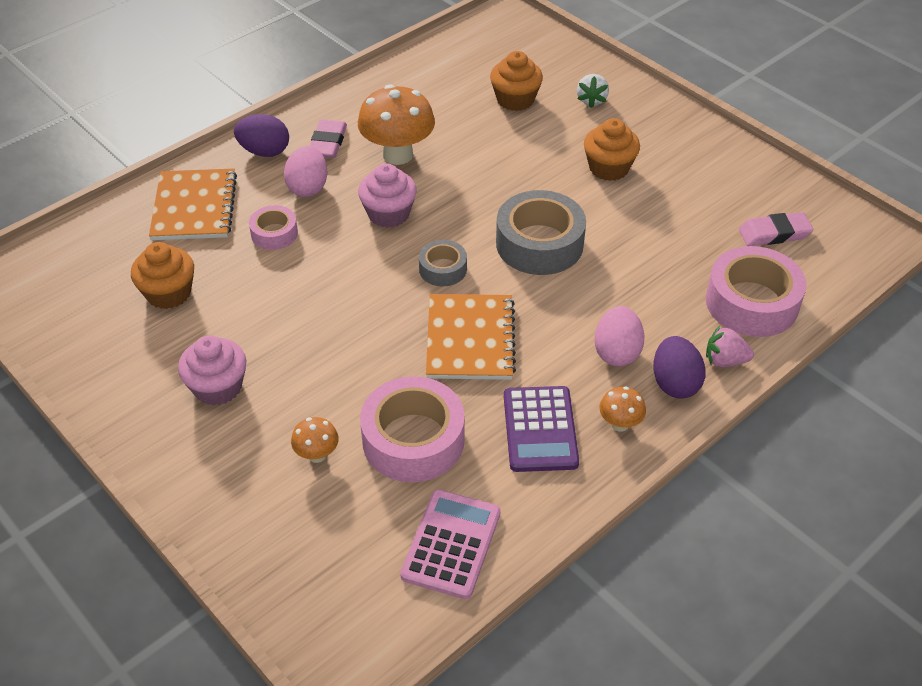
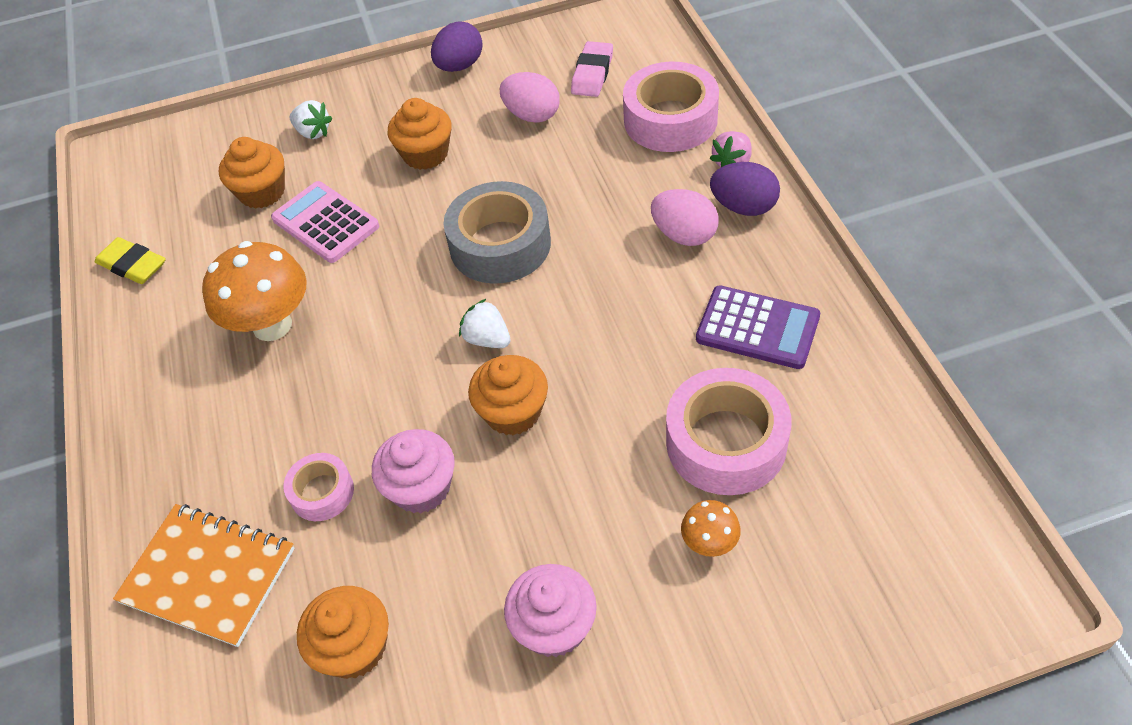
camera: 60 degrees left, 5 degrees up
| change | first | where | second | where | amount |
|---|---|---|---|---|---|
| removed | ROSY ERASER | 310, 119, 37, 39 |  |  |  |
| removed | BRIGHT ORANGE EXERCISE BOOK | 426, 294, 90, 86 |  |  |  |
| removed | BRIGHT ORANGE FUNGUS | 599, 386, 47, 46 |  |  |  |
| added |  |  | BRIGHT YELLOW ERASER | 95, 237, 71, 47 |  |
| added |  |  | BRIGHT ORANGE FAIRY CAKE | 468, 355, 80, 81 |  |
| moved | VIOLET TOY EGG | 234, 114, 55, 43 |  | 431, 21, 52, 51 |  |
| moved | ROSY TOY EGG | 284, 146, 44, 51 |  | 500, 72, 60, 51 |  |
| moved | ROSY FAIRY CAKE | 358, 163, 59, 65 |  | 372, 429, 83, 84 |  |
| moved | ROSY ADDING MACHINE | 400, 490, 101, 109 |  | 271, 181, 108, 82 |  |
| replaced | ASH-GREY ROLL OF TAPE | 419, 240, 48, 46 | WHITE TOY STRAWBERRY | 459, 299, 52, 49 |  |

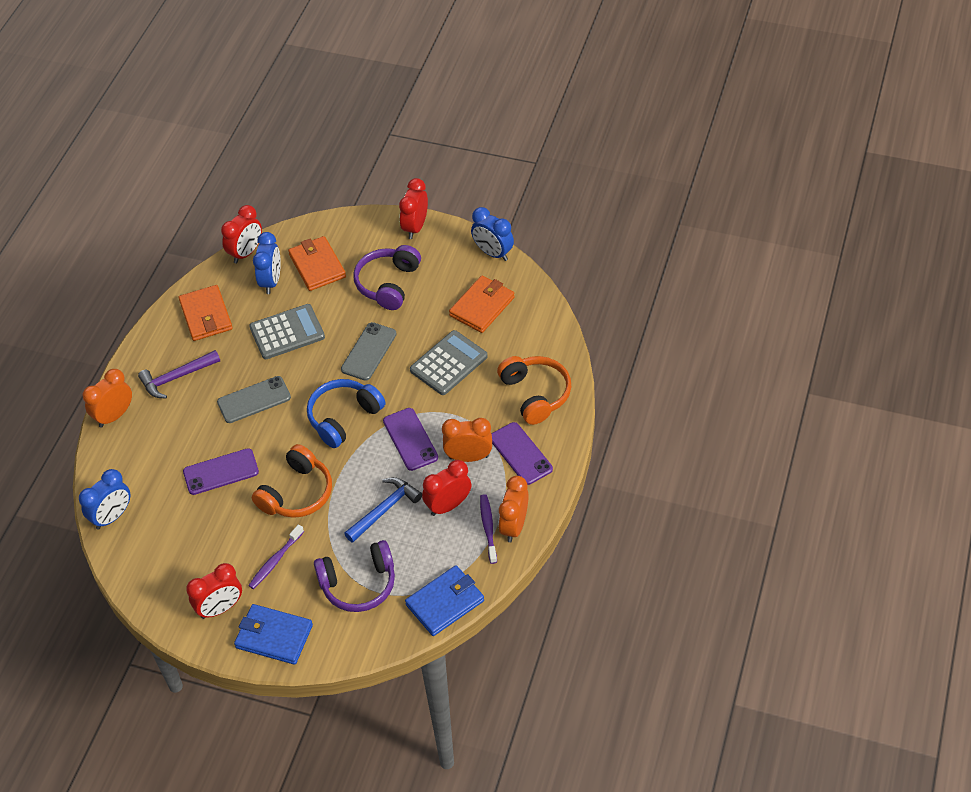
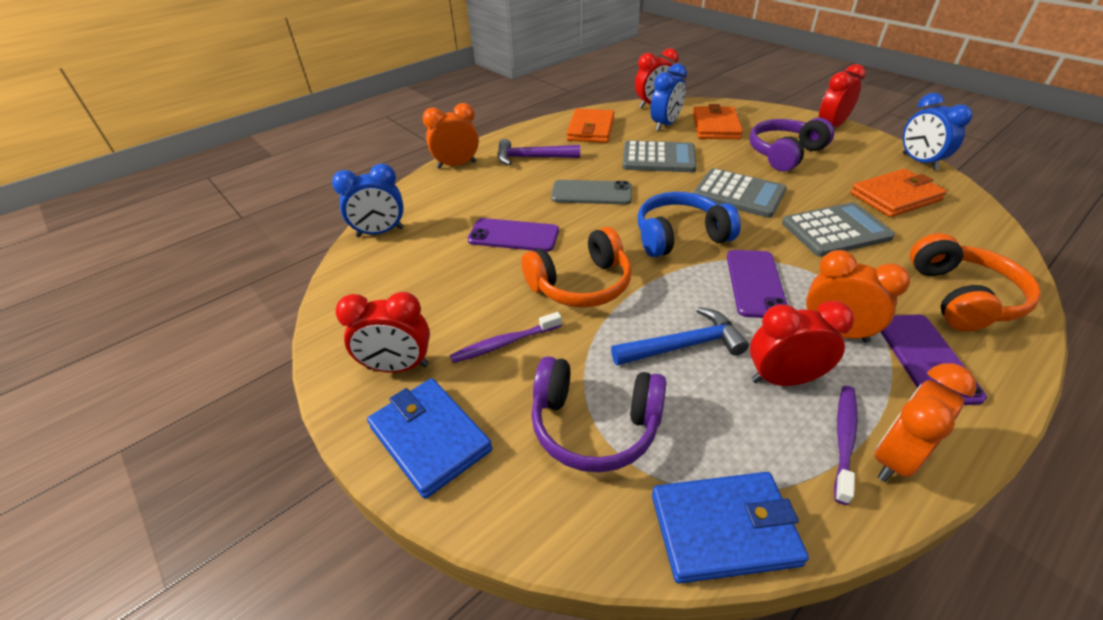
camera: 30 degrees right, 10 degrees down
| change | first | where | second | where | amount |
|---|---|---|---|---|---|
| replaced | ASH-GREY SMARTPHONE | 341, 322, 55, 59 | ASH-GREY ADDING MACHINE | 694, 168, 93, 50 |  |

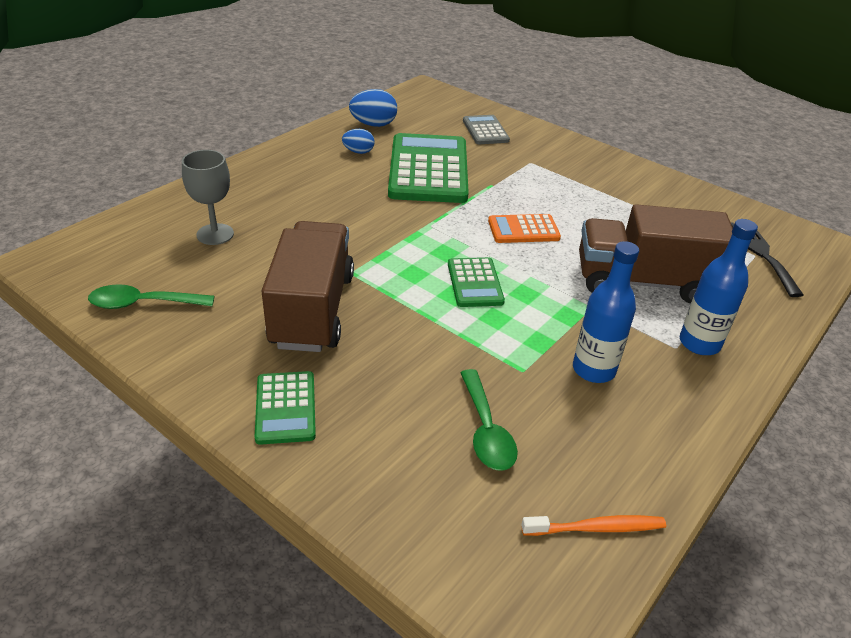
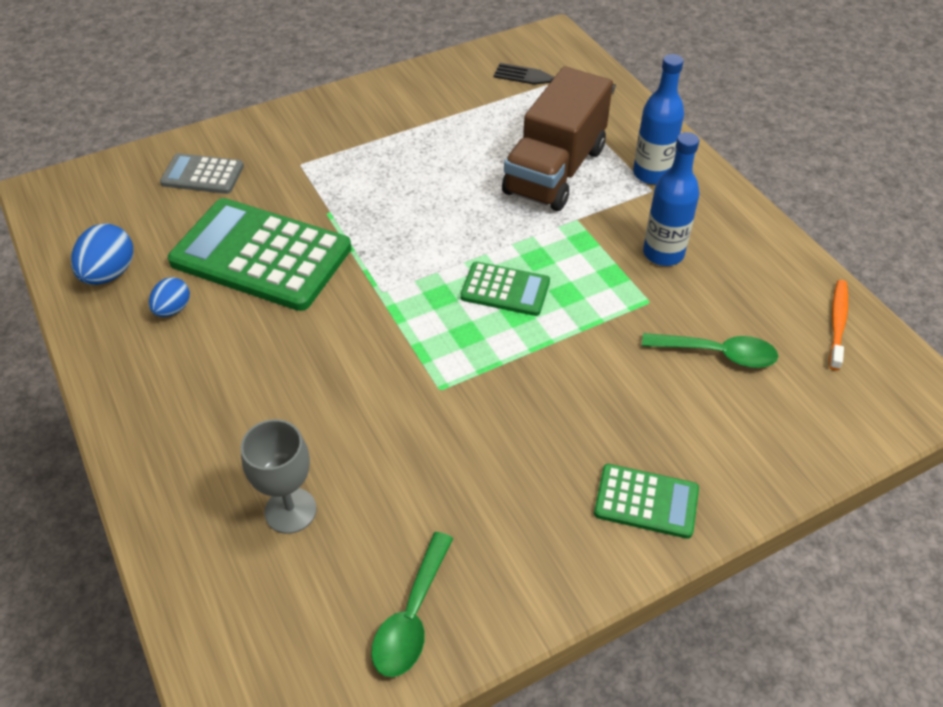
camera: 65 degrees left, 10 degrees up
| change | first | where | second | where | amount |
|---|---|---|---|---|---|
| removed | BROWN LORRY | 262, 221, 92, 131 |  |  |  |
| removed | BRIGHT ORANGE ADDING MACHINE | 488, 214, 73, 29 |  |  |  |

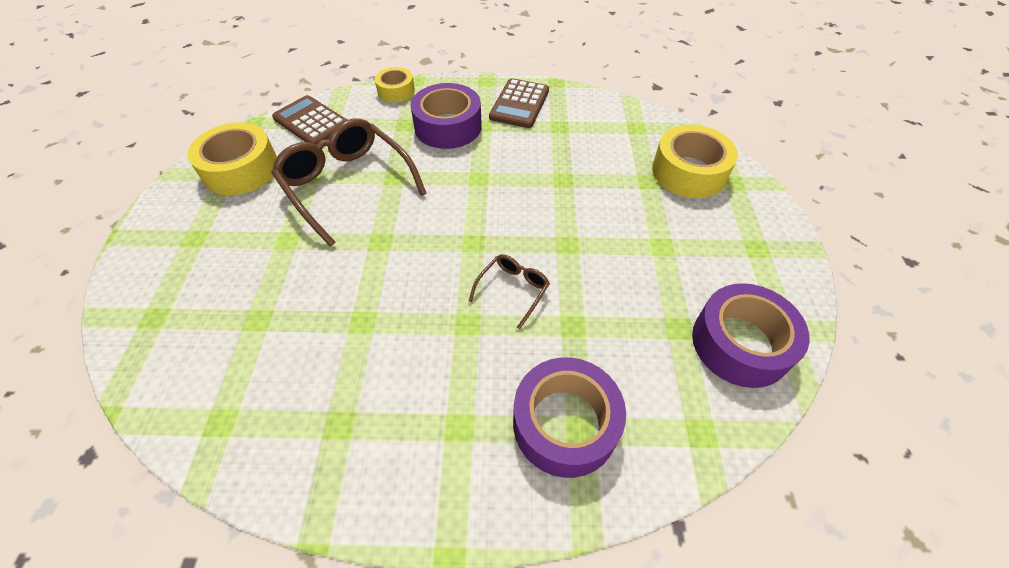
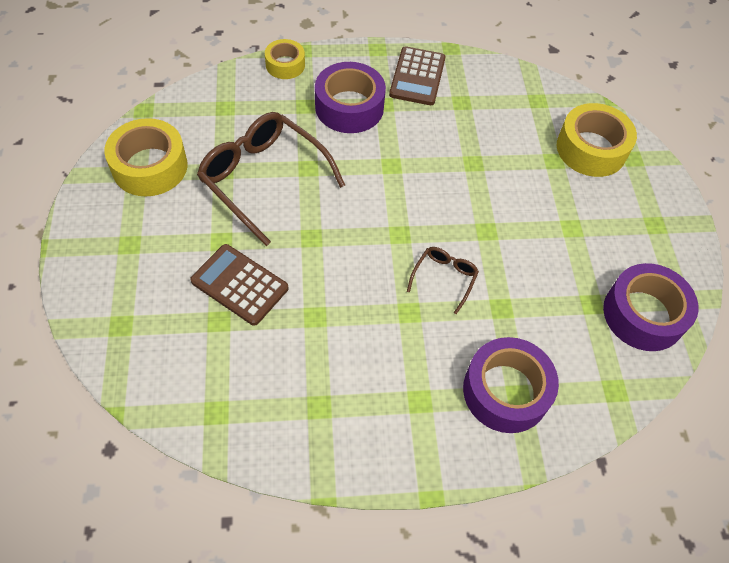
camera: 10 degrees left, 5 degrees up
| change | first | where | second | where | amount |
|---|---|---|---|---|---|
| moved | BROWN ADDING MACHINE | 272, 95, 75, 50 |  | 190, 244, 98, 82 |  |

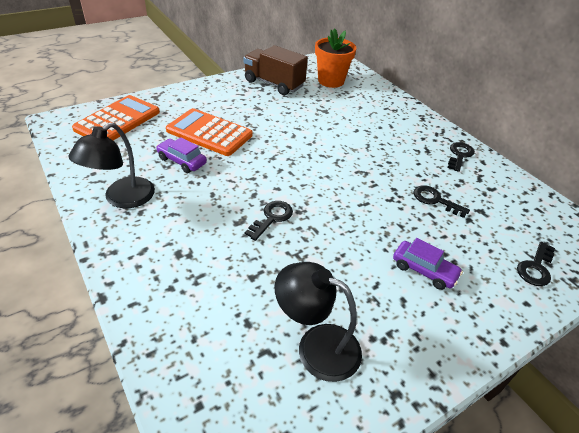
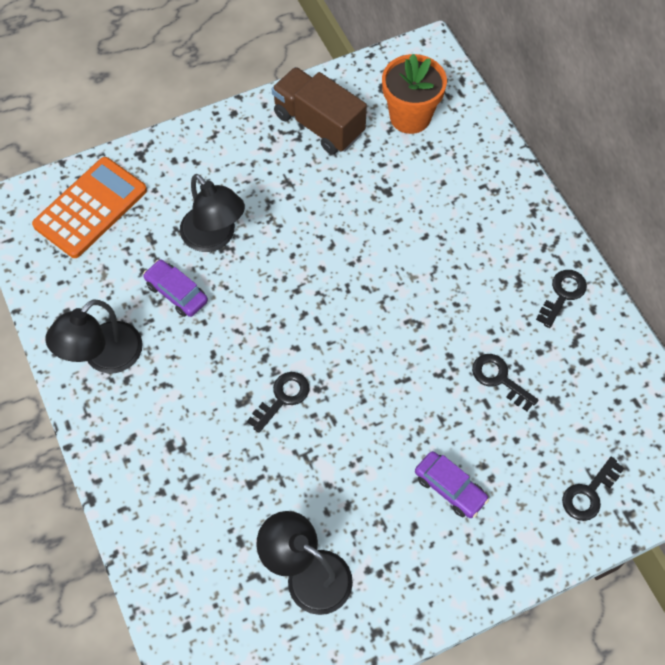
camera: 10 degrees right, 20 degrees up
| change | first | where | second | where | amount |
|---|---|---|---|---|---|
| replaced | BRIGHT ORANGE ADDING MACHINE | 166, 108, 87, 48 | EBONY DESK LAMP | 180, 174, 65, 78 |  |

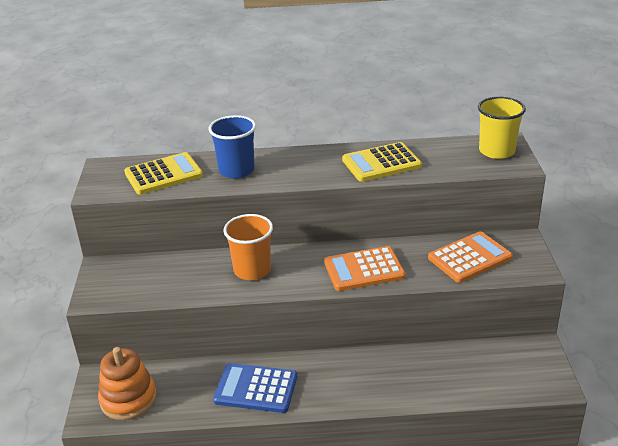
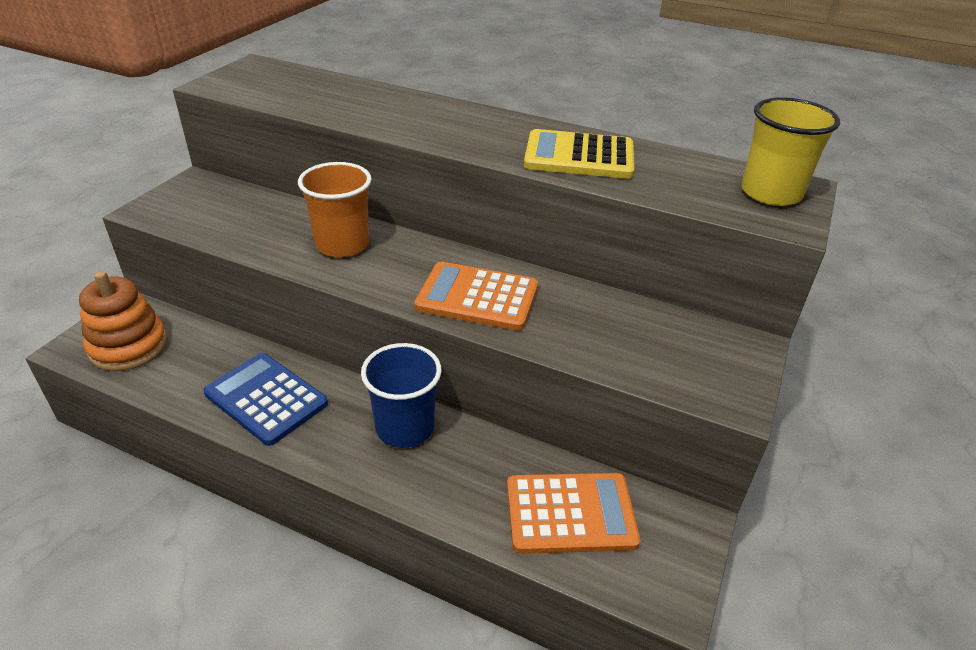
camera: 25 degrees right, 5 degrees up
| change | first | where | second | where | amount |
|---|---|---|---|---|---|
| removed | BRIGHT YELLOW ADDING MACHINE | 124, 152, 79, 43 |  |  |  |
| moved | COBALT TUMBLER | 209, 115, 47, 64 |  | 361, 343, 80, 105 |  |
| moved | BRIGHT ORANGE ADDING MACHINE | 428, 231, 85, 52 |  | 507, 473, 133, 81 |  |

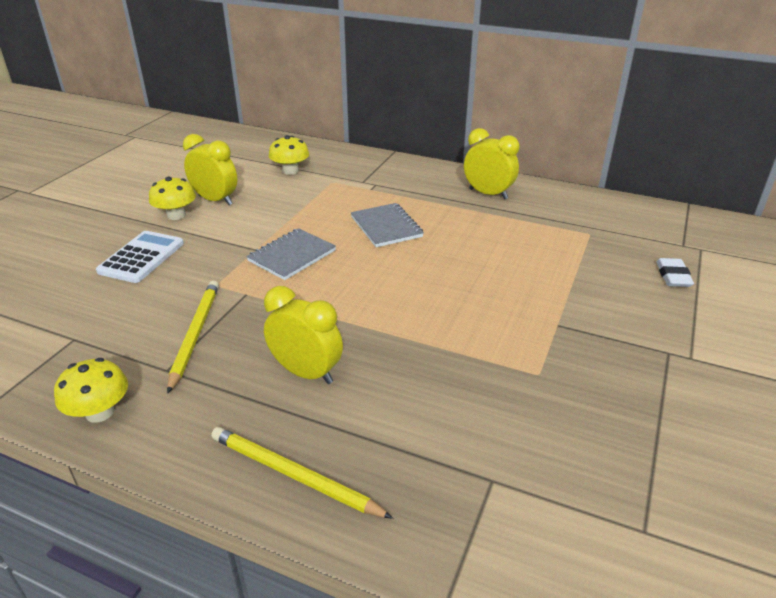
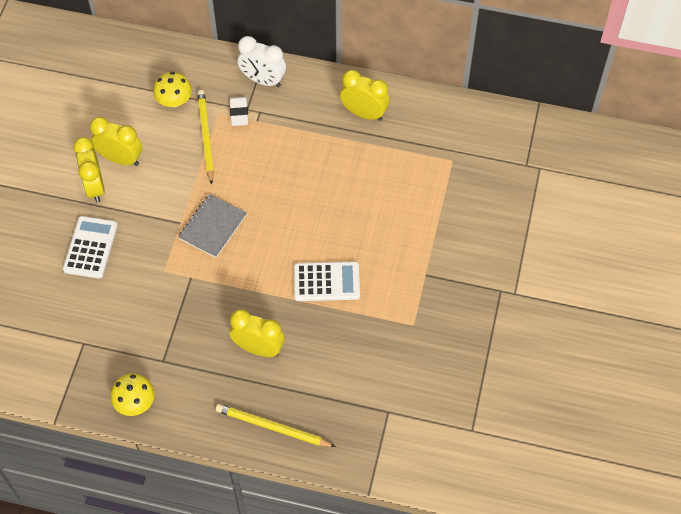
camera: 10 degrees left, 25 degrees up
| change | first | where | second | where | amount |
|---|---|---|---|---|---|
| removed | ASH-GREY EXERCISE BOOK | 351, 203, 73, 44 |  |  |  |
| added |  |  | WHITE BEDSIDE CLOCK | 238, 36, 48, 51 |  |
| added |  |  | WHITE ADDING MACHINE | 294, 261, 66, 40 |  |
| moved | BRIGHT YELLOW LEAD PENCIL | 167, 281, 52, 113 |  | 197, 90, 17, 95 |  |
| moved | WHITE ERASER | 656, 258, 38, 29 |  | 230, 97, 18, 29 |  |
| replaced | BRIGHT YELLOW FUNGUS | 149, 177, 47, 43 | BRIGHT YELLOW BEDSIDE CLOCK | 73, 137, 32, 66 |  |

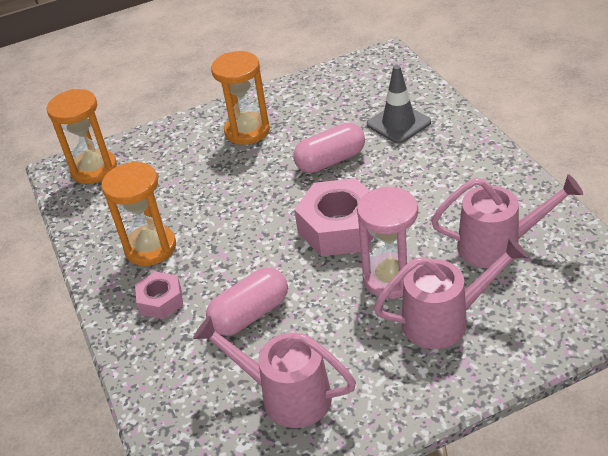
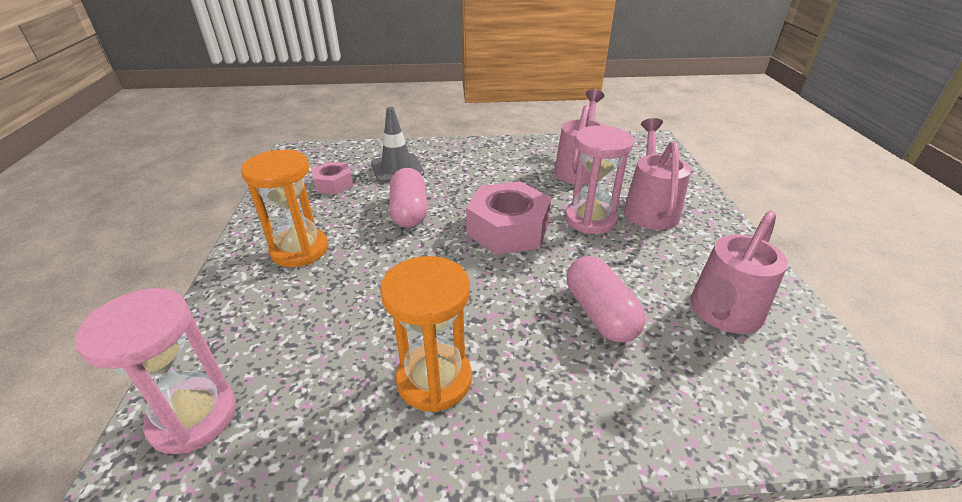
camera: 75 degrees left, 5 degrees down
| change | first | where | second | where | amount |
|---|---|---|---|---|---|
| moved | ROSY HEX NUT | 135, 271, 48, 48 |  | 311, 162, 42, 32 |  |
| recoloured | BRIGHT ORANGE SANDGLASS | 47, 89, 70, 95 | ROSY SANDGLASS | 75, 288, 161, 166 |  |

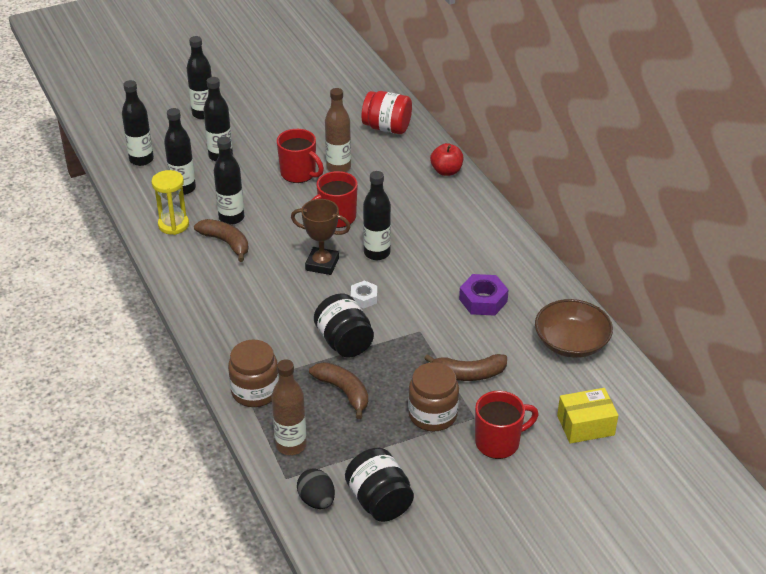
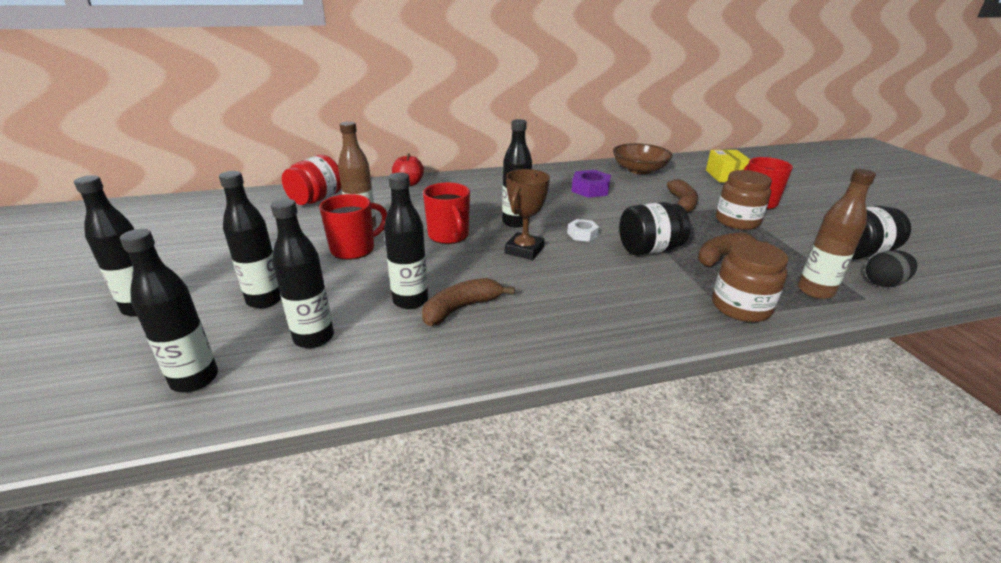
camera: 80 degrees left, 10 degrees down
| change | first | where | second | where | amount |
|---|---|---|---|---|---|
| removed | BRIGHT YELLOW SANDGLASS | 151, 170, 38, 65 |  |  |  |

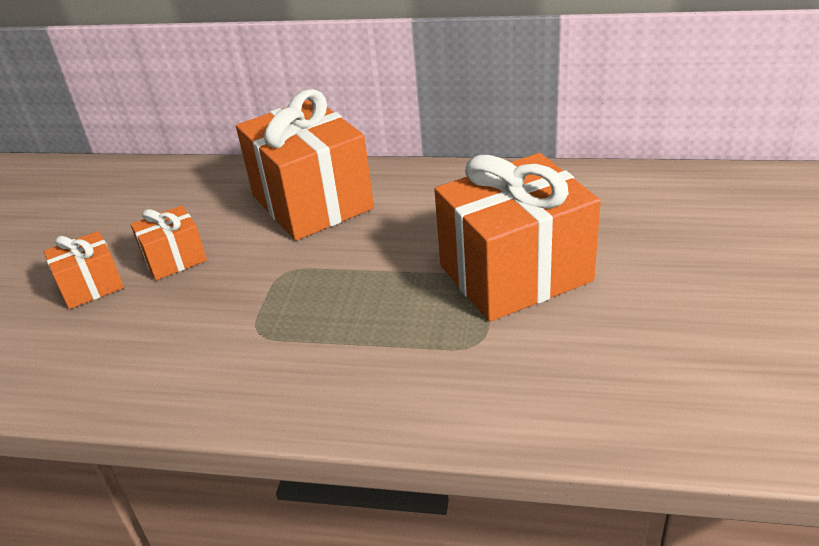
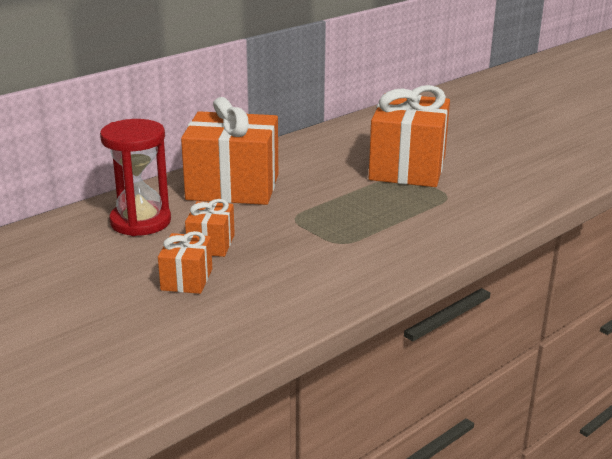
camera: 55 degrees left, 10 degrees down
| change | first | where | second | where | amount |
|---|---|---|---|---|---|
| added |  |  | SCARLET SANDGLASS | 100, 119, 71, 117 |  |

